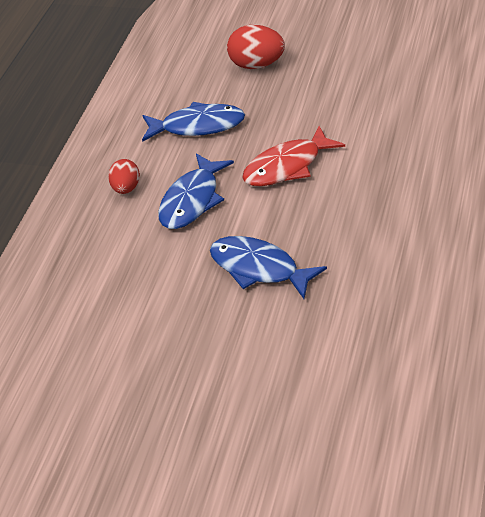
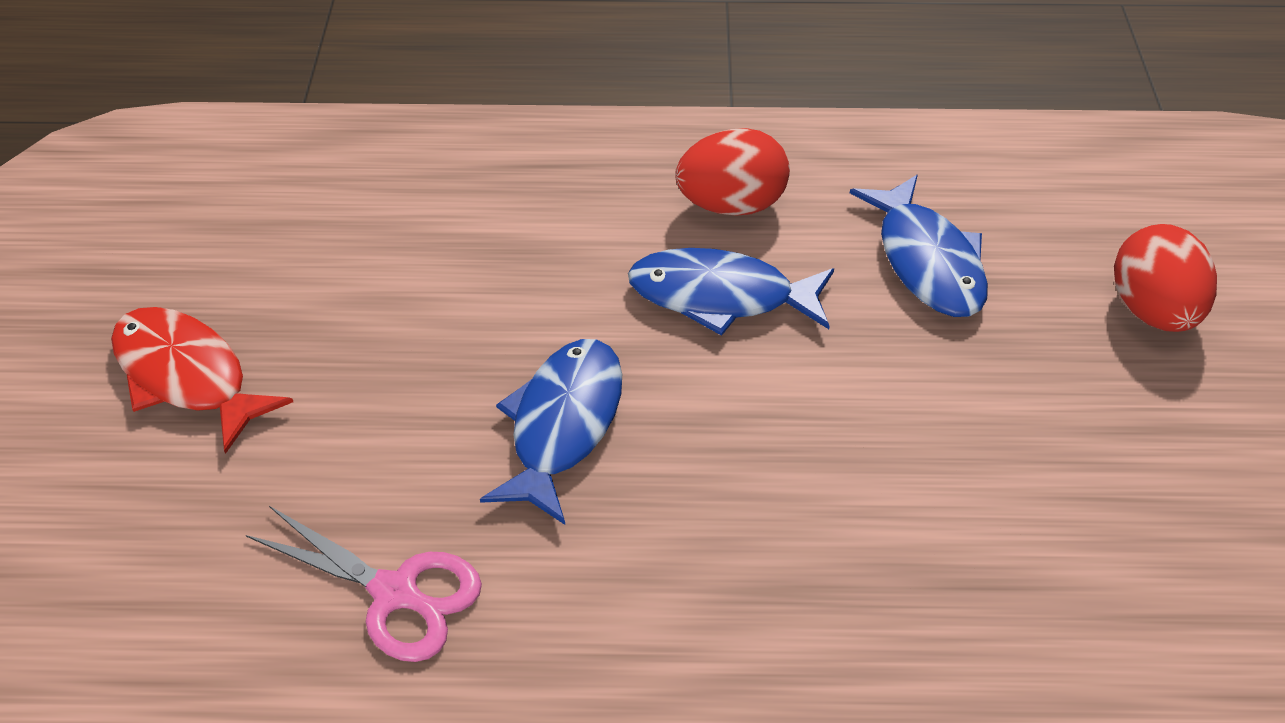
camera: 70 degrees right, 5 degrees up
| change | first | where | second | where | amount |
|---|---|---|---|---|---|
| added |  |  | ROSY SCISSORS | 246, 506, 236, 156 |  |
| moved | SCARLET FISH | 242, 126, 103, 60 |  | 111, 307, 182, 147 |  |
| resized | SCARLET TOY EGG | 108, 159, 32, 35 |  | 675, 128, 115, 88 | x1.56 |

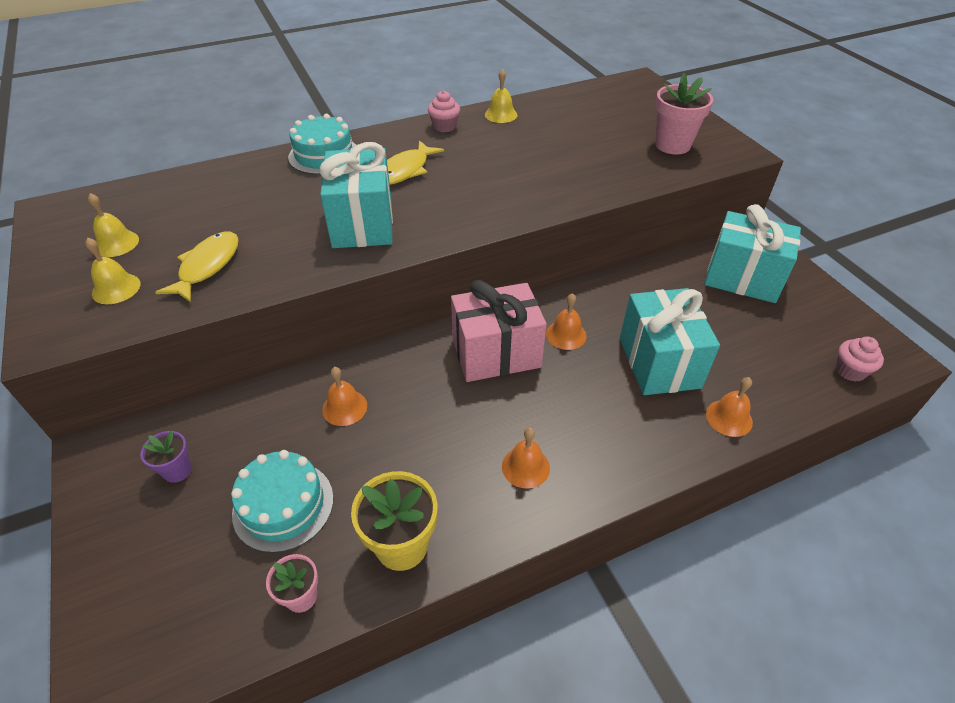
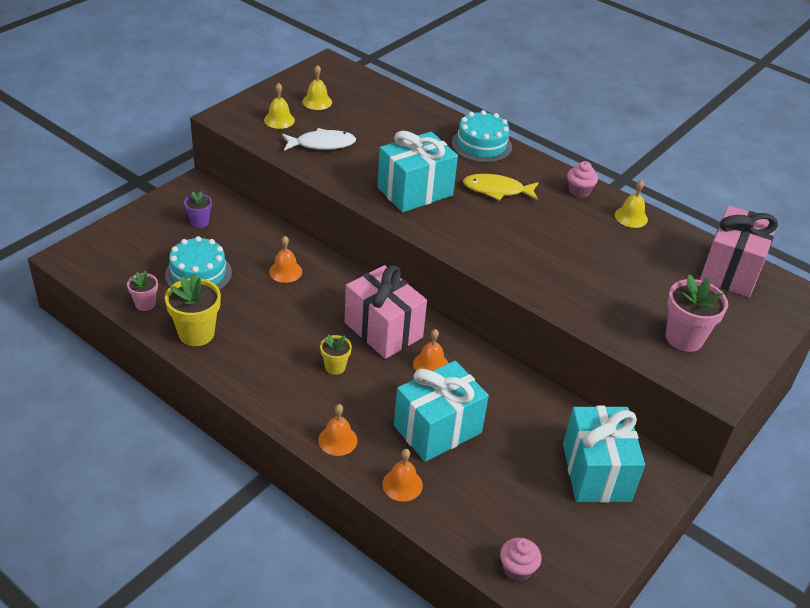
camera: 60 degrees right, 5 degrees down
| change | first | where | second | where | amount |
|---|---|---|---|---|---|
| added |  |  | BRIGHT YELLOW POTTED PLANT | 320, 334, 32, 41 |  |
| added |  |  | ROSY PRESENT | 700, 205, 78, 92 |  |
| moved | BRIGHT ORANGE SCHOOL BELL | 502, 427, 48, 62 |  | 318, 404, 40, 52 |  |
| recoloured | BRIGHT YELLOW FISH | 155, 232, 84, 70 | WHITE FISH | 282, 128, 74, 23 |  |

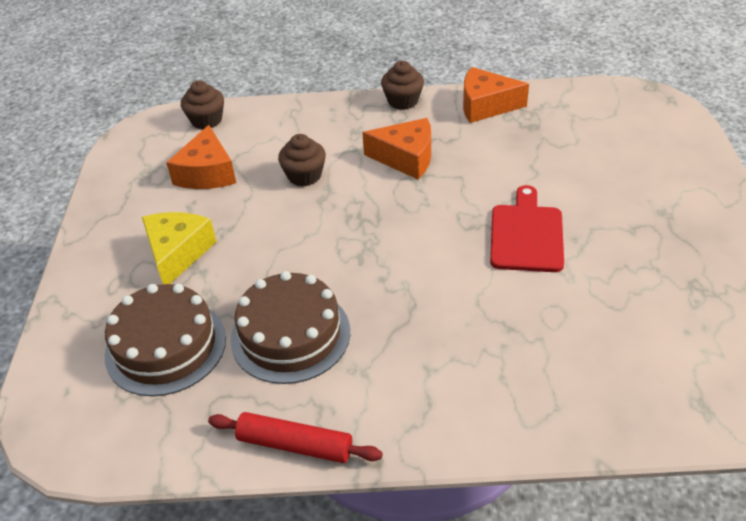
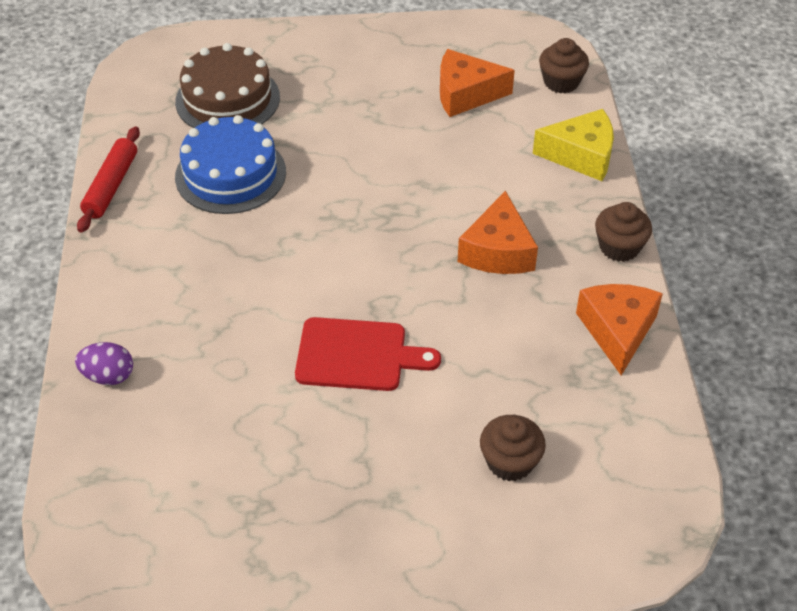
camera: 85 degrees right, 5 degrees up
| change | first | where | second | where | amount |
|---|---|---|---|---|---|
| added |  |  | VIOLET TOY EGG | 75, 342, 58, 43 |  |
| moved | BRIGHT YELLOW CHEESE | 142, 212, 75, 72 |  | 533, 109, 81, 72 |  |
| moved | BROWN FAIRY CAKE | 278, 134, 48, 53 |  | 480, 415, 66, 66 |  |
| recoloured | BROWN CAKE | 231, 271, 119, 113 | COBALT CAKE | 175, 115, 111, 99 |  |

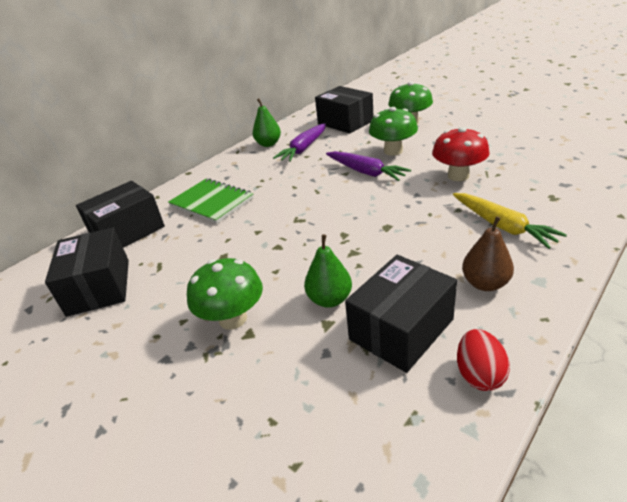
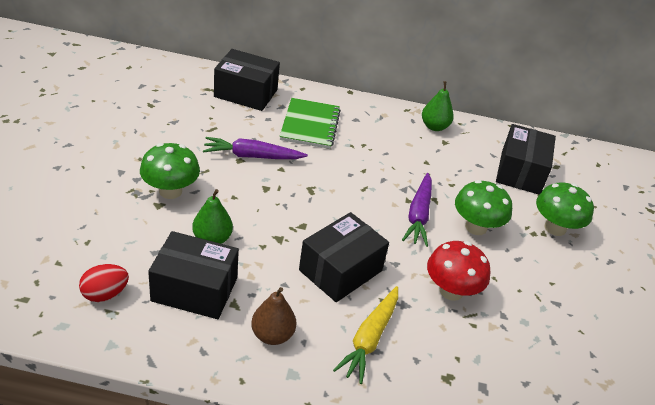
camera: 50 degrees right, 5 degrees up
| change | first | where | second | where | amount |
|---|---|---|---|---|---|
| moved | EBONY BOX | 45, 228, 84, 89 |  | 299, 212, 90, 90 |  |
| moved | VIOLET ROOT VEGETABLE | 273, 123, 53, 39 |  | 203, 137, 105, 22 |  |
| moved | SCARLET TOY EGG | 457, 329, 53, 62 |  | 79, 264, 50, 38 |  |

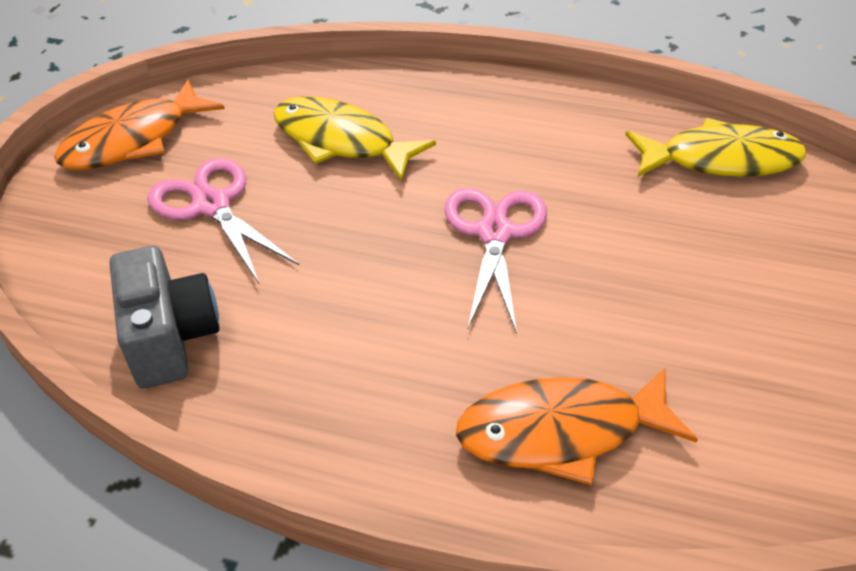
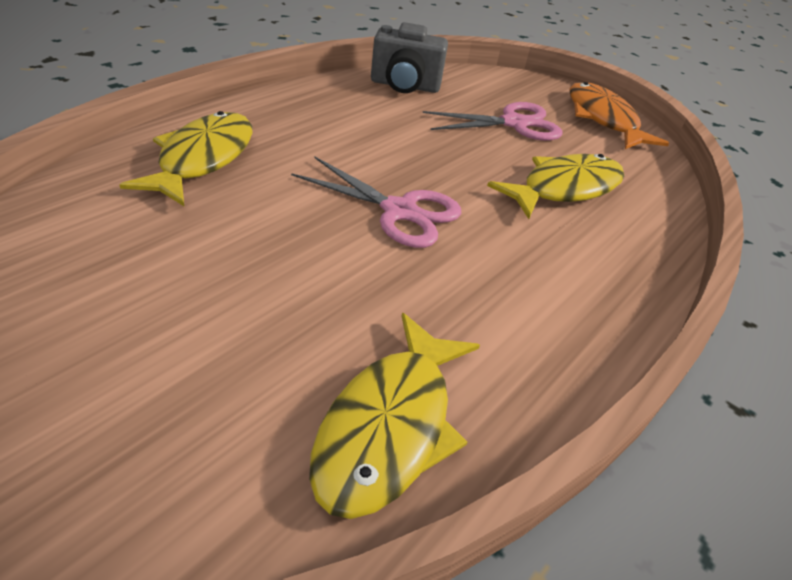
camera: 110 degrees right, 5 degrees down
| change | first | where | second | where | amount |
|---|---|---|---|---|---|
| recoloured | BRIGHT ORANGE FISH | 456, 368, 242, 118 | BRIGHT YELLOW FISH | 119, 111, 134, 95 |  |

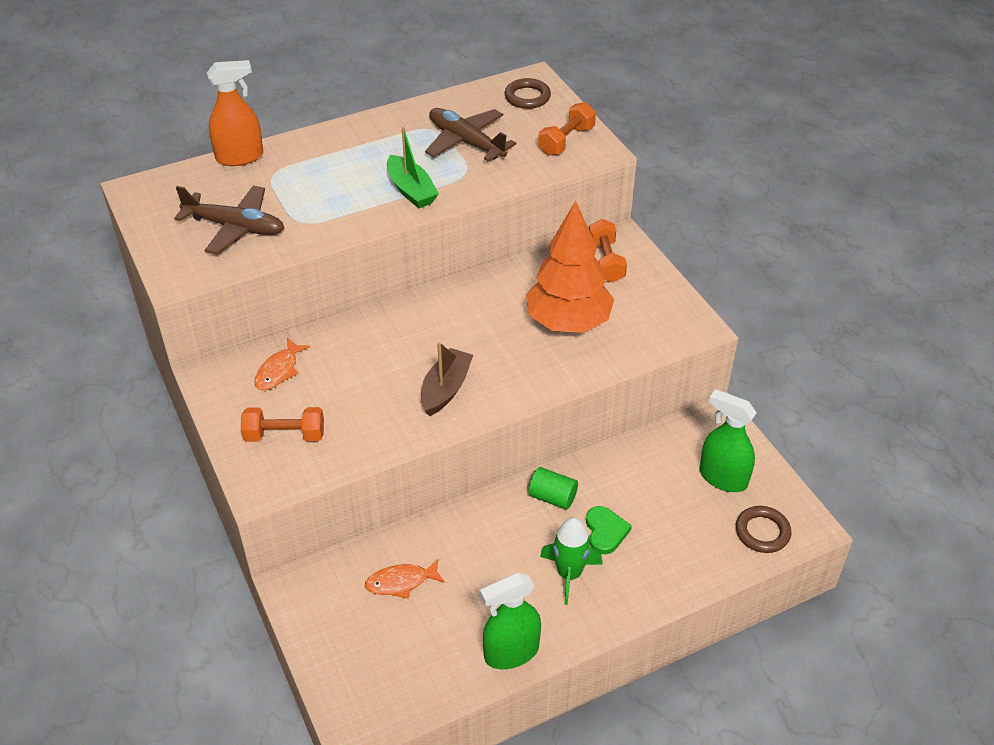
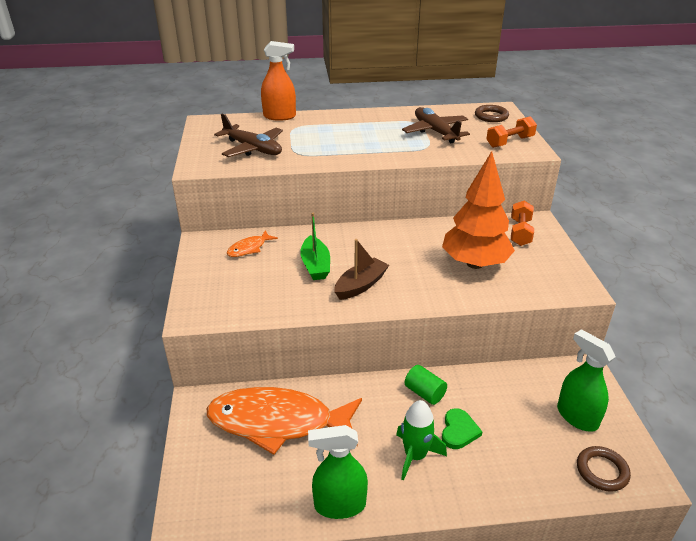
camera: 20 degrees right, 10 degrees down
| change | first | where | second | where | amount |
|---|---|---|---|---|---|
| removed | BRIGHT ORANGE DUMBBELL | 241, 407, 83, 35 |  |  |  |
| moved | GREEN BOAT | 387, 127, 52, 81 |  | 300, 213, 30, 67 |  |
| resized | BRIGHT ORANGE FISH | 365, 558, 80, 41 |  | 207, 387, 155, 68 | x2.37 |

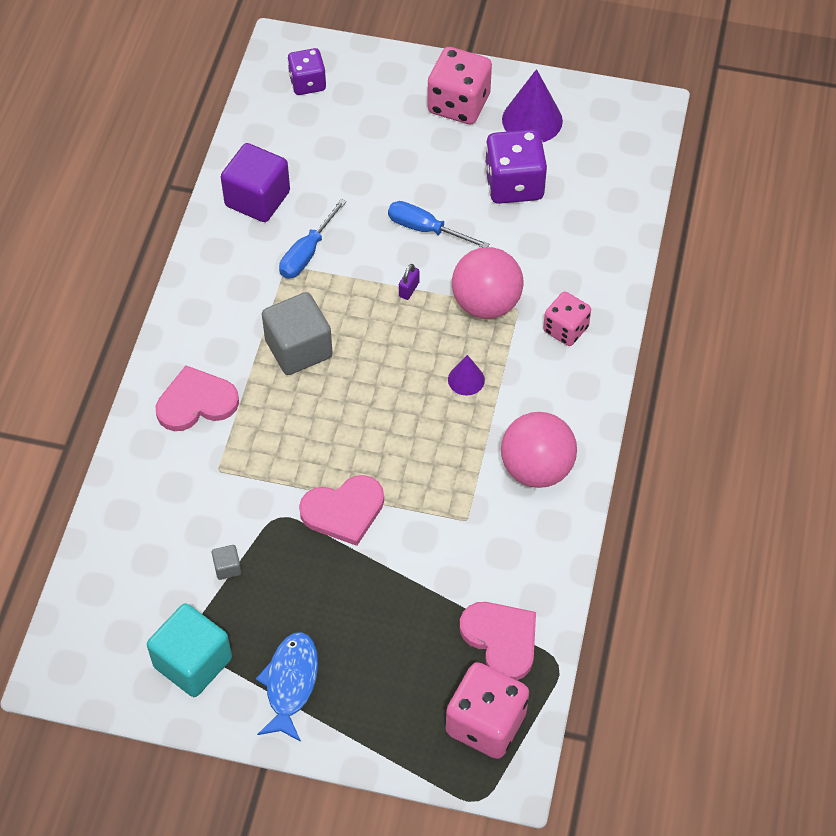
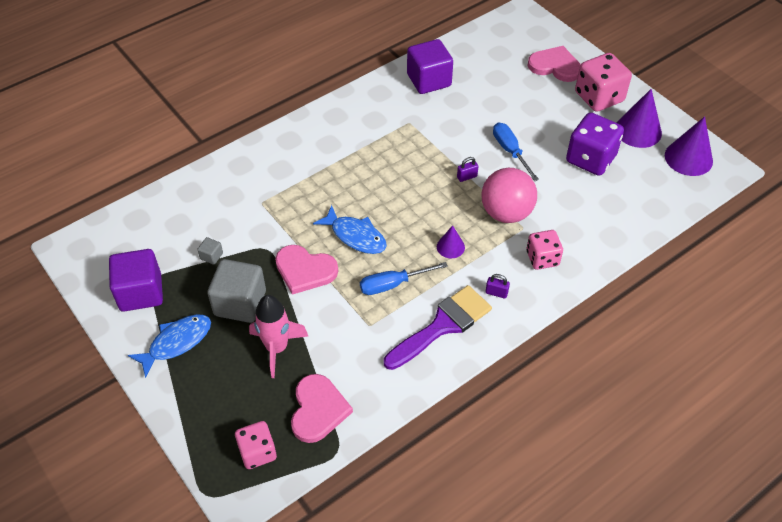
camera: 40 degrees right, 5 degrees down
| change | first | where | second | where | amount |
|---|---|---|---|---|---|
| removed | VIOLET DICE | 288, 48, 38, 47 |  |  |  |
| added |  |  | ROSY SPACESHIP | 249, 295, 59, 83 |  |
| added |  |  | COBALT FISH | 313, 205, 74, 49 |  |
| added |  |  | VIOLET LOCK | 485, 274, 25, 25 |  |
| added |  |  | VIOLET SOLID CONE | 665, 116, 48, 60 |  |
| moved | ROSY HEART | 156, 366, 83, 65 |  | 527, 46, 54, 36 |  |
| moved | ASH-GREY CUBE | 262, 292, 71, 83 |  | 207, 259, 59, 64 |  |
| moved | COBALT SCREWDRIVER | 279, 199, 68, 80 |  | 360, 262, 88, 33 |  |
| replaced | ROSY PLAY BALL | 501, 412, 76, 76 | VIOLET PAINT BRUSH | 384, 285, 108, 85 |  |
| recoloured | TURQUOISE CUBE | 147, 603, 85, 94 | VIOLET CUBE | 109, 249, 54, 63 |  |
| resized | ROSY DICE | 446, 662, 83, 97 |  | 235, 421, 42, 48 | x0.63 |

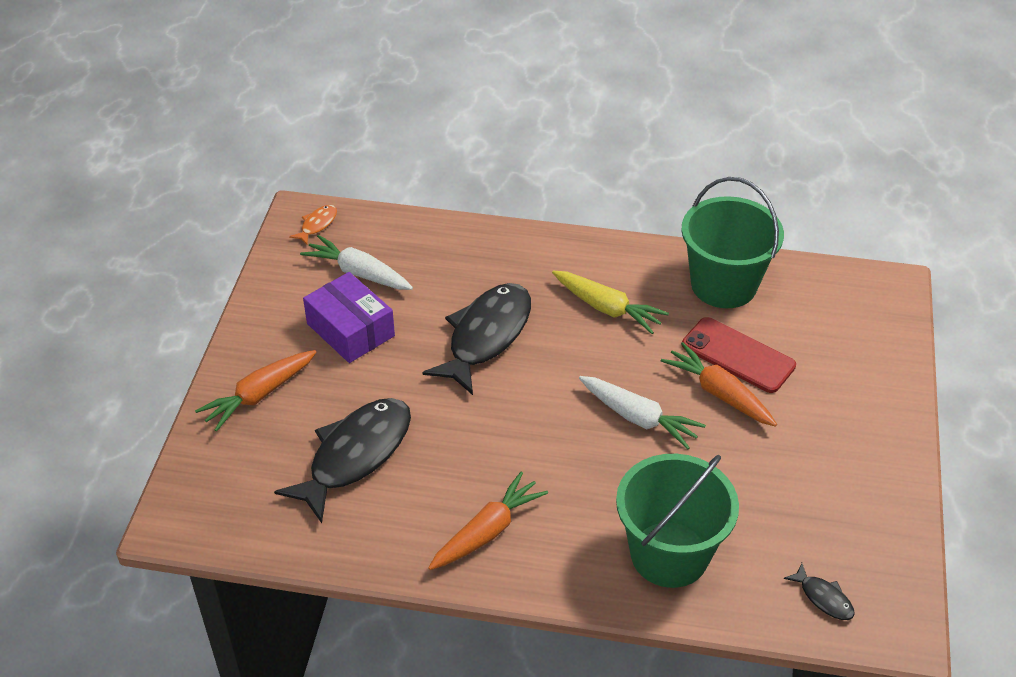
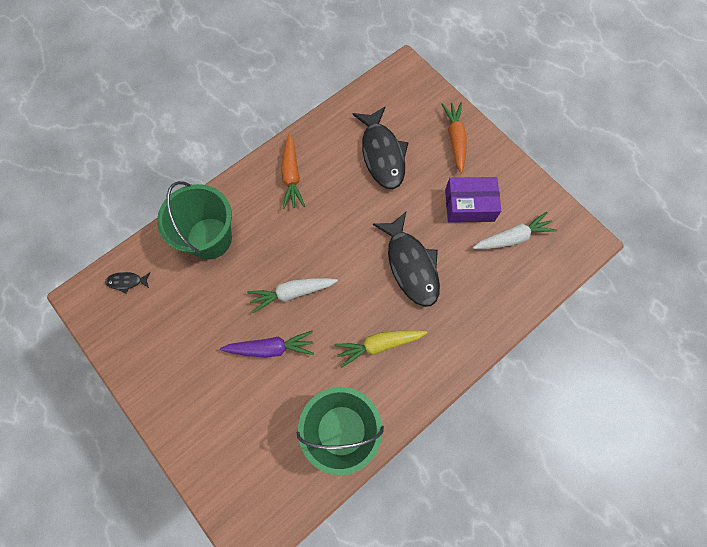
camera: 130 degrees right, 25 degrees up
| change | first | where | second | where | amount |
|---|---|---|---|---|---|
| removed | BRIGHT ORANGE FISH | 289, 205, 48, 40 |  |  |  |
| removed | SCARLET SMARTPHONE | 682, 317, 114, 76 |  |  |  |
| recoloured | BRIGHT ORANGE ROOT VEGETABLE | 661, 342, 116, 85 | VIOLET ROOT VEGETABLE | 220, 331, 94, 27 |  |

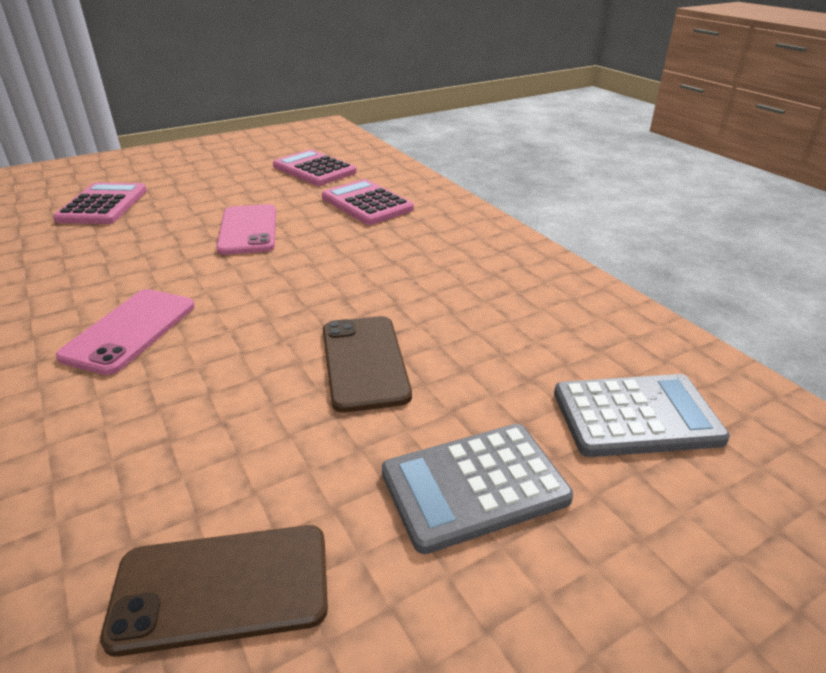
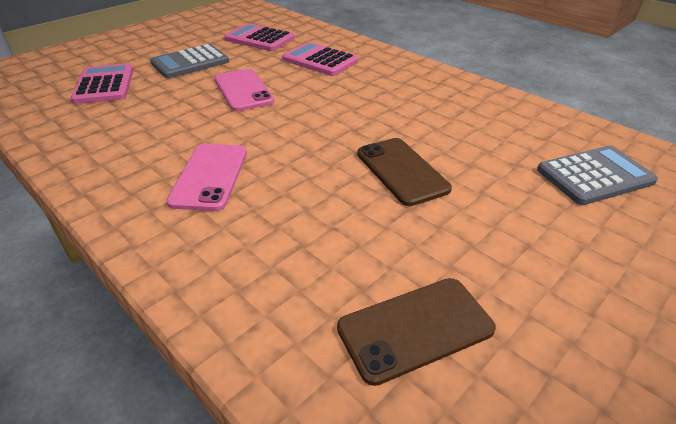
camera: 15 degrees left, 5 degrees up
| change | first | where | second | where | amount |
|---|---|---|---|---|---|
| moved | ASH-GREY ADDING MACHINE | 382, 424, 191, 130 |  | 150, 44, 79, 34 |  |

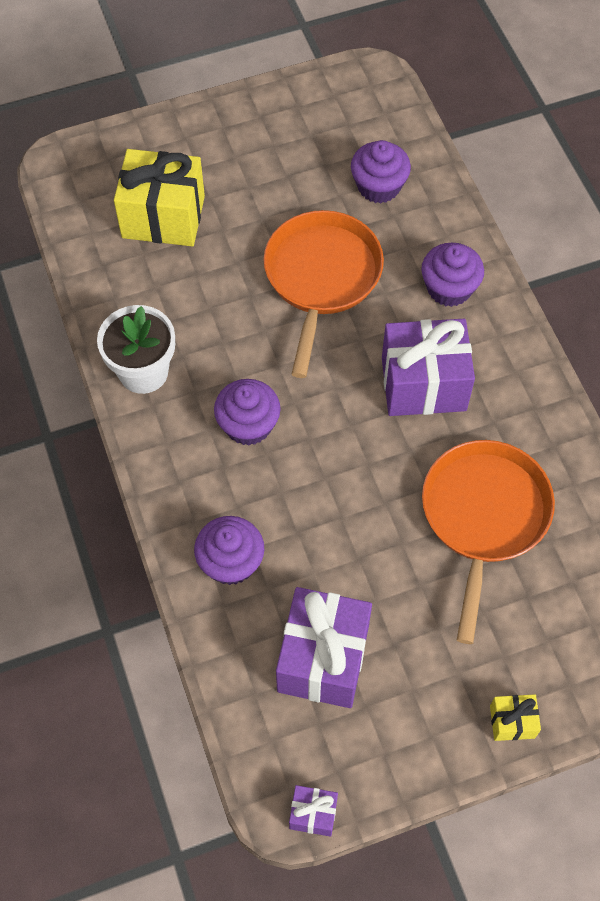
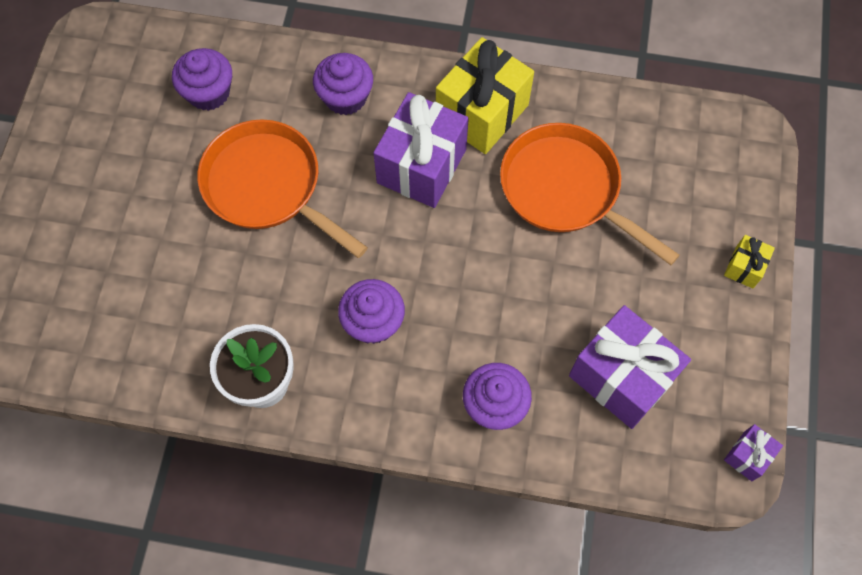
camera: 60 degrees left, 5 degrees up
| change | first | where | second | where | amount |
|---|---|---|---|---|---|
| moved | BRIGHT YELLOW PRESENT | 114, 149, 91, 97 |  | 436, 37, 98, 117 |  |

